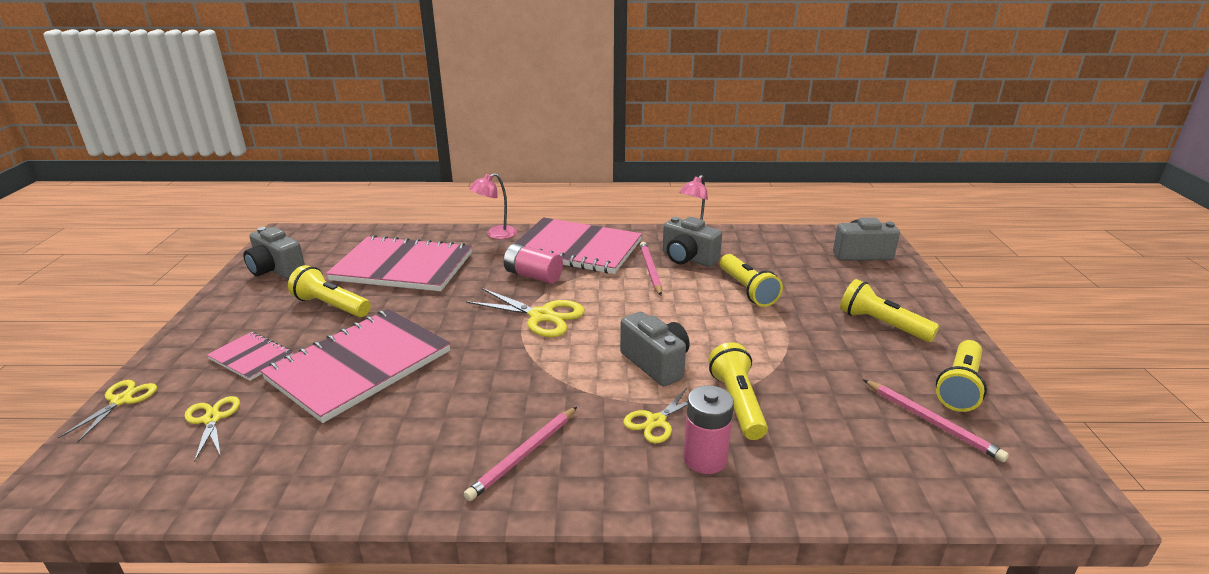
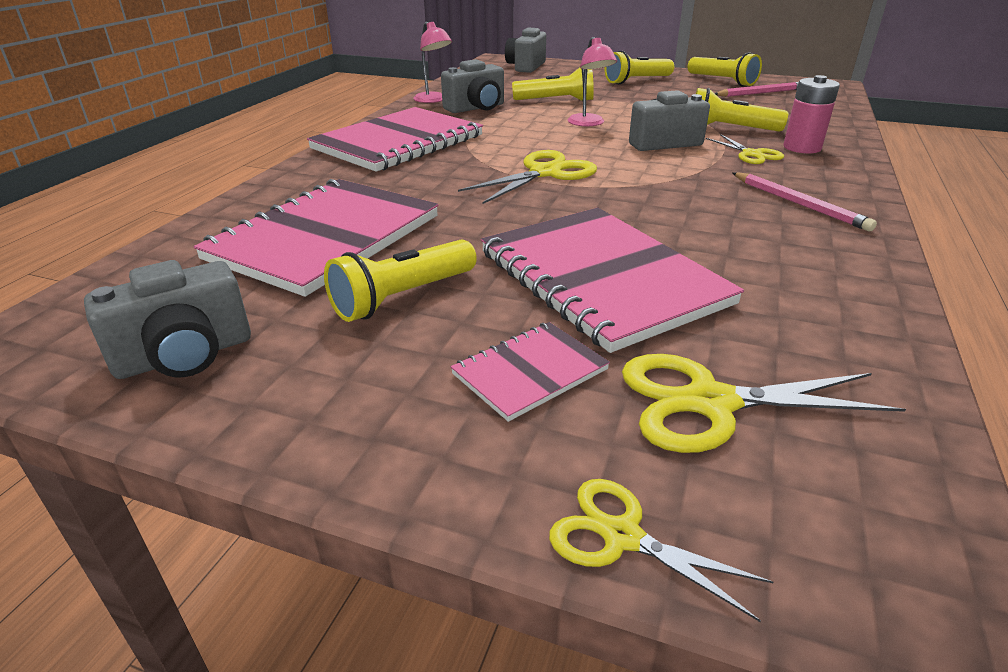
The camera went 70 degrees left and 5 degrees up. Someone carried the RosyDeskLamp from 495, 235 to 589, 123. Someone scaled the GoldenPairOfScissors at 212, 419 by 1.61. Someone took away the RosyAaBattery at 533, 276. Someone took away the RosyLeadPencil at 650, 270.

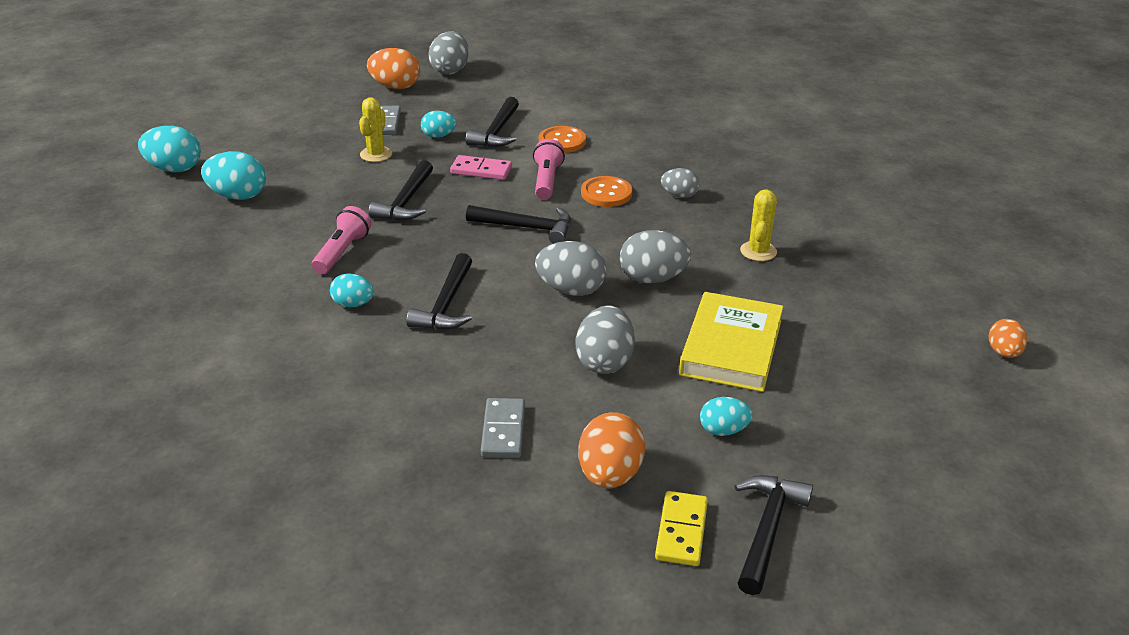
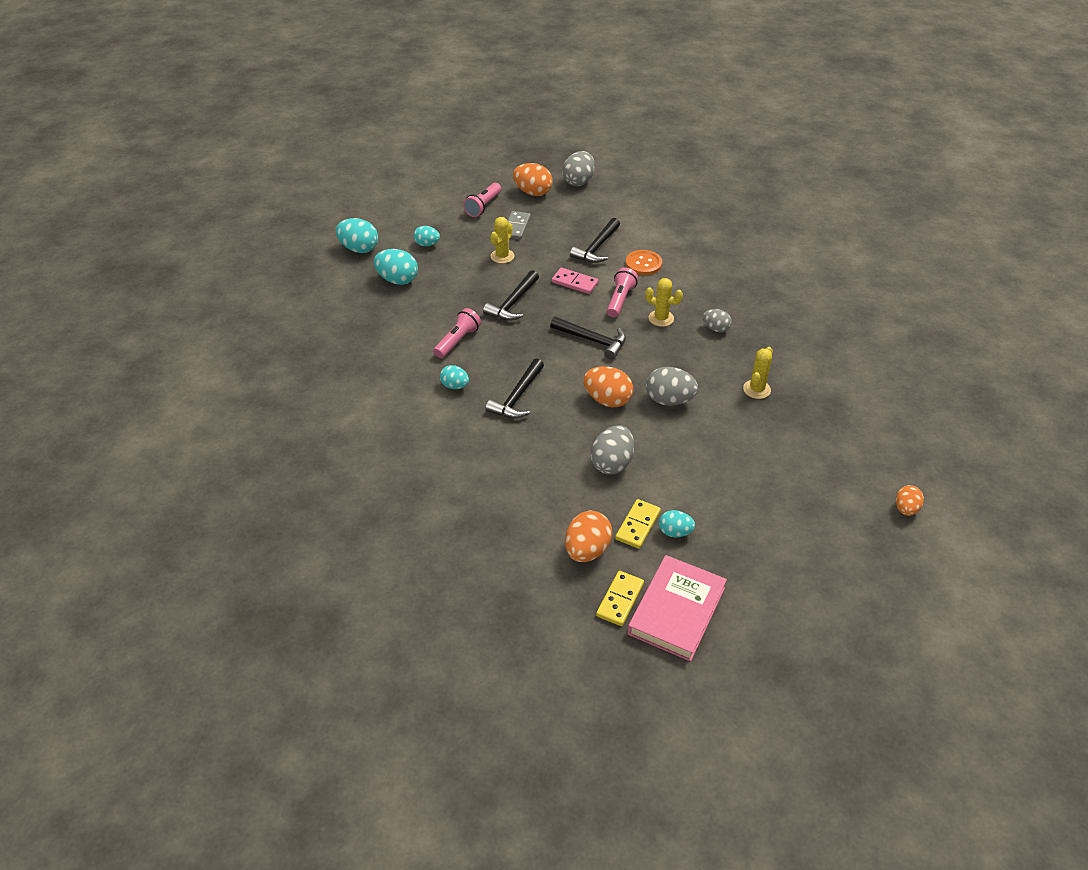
The camera went 15 degrees right and 10 degrees up. Someone carried the AquaEggShape from 438, 136 to 427, 244. Someone put down the RosyFlashlight at 483, 206. Someone repainted the AshGreyEggShape at 571, 290, which became the OrangeColouredEggShape at 607, 400. Someone put down the GoldenDomino at 638, 525. Someone swapped the BlackCarpenter'sHammer at 767, 530 for the RosyBook at 676, 611. Someone swapped the OrangeColouredSewingButton at 606, 193 for the GoldenCactus at 661, 318. Someone took away the AshGreyDomino at 503, 431. Someone took away the GoldenBook at 731, 347.

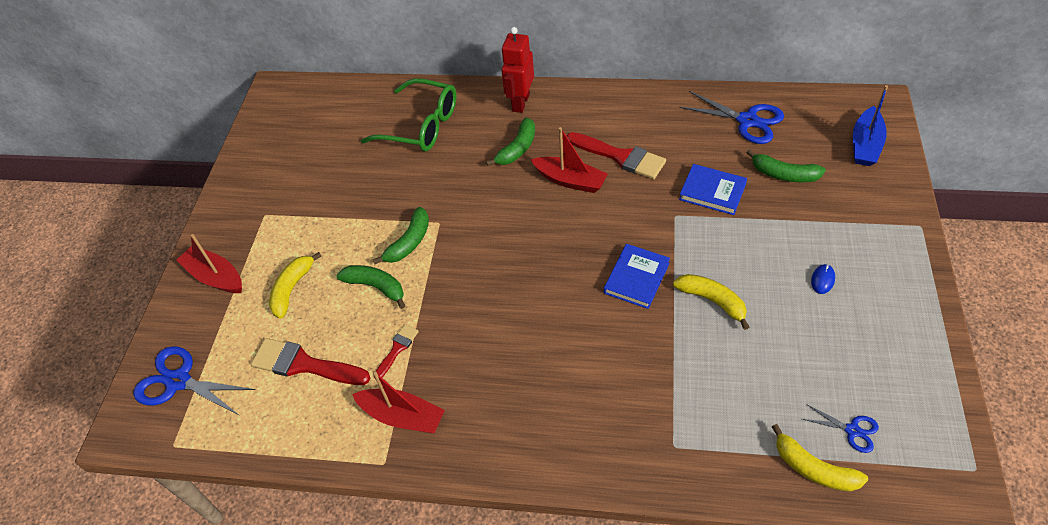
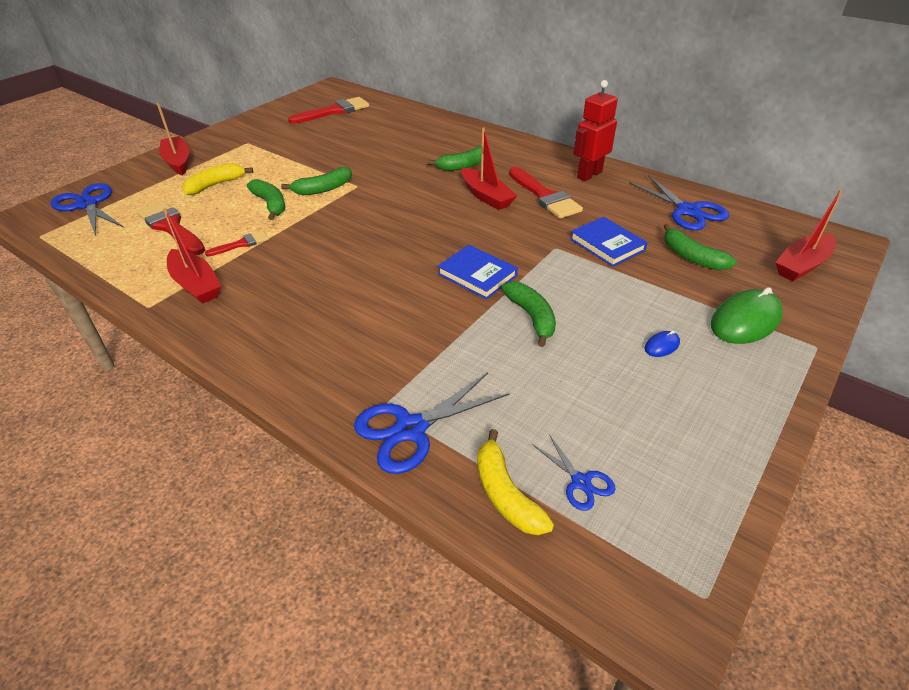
The camera went 25 degrees right and 10 degrees down. Someone put down the CrimsonPaintBrush at 334, 111. Someone put down the RoyalBluePairOfScissors at 411, 429. Someone rotated the RoyalBlueBook at 636, 278 by 75 degrees clockwise. Someone repainted the GoldenBananaFruit at 712, 301, which became the GreenBananaFruit at 531, 317. Someone carried the CrimsonRobot from 520, 103 to 589, 175. Someone put down the GreenComputerMouse at 745, 320. Someone repainted the RoyalBlueToyBoat at 865, 145, which became the CrimsonToyBoat at 802, 265. Someone took away the GreenSpectacles at 421, 126.

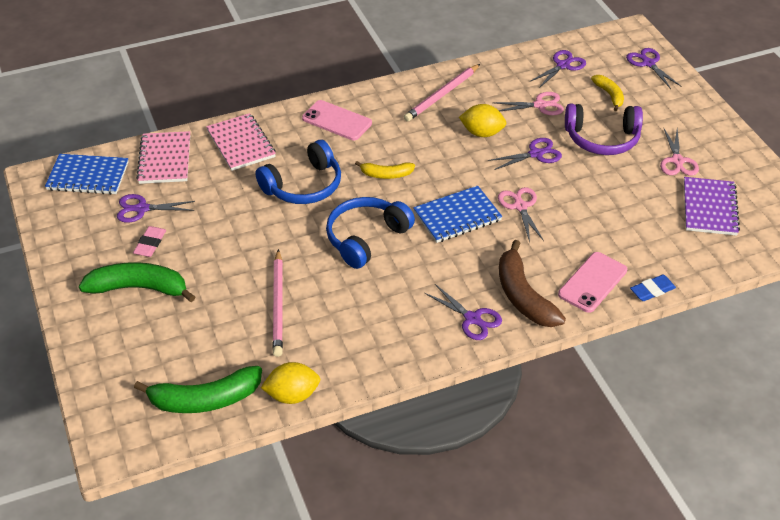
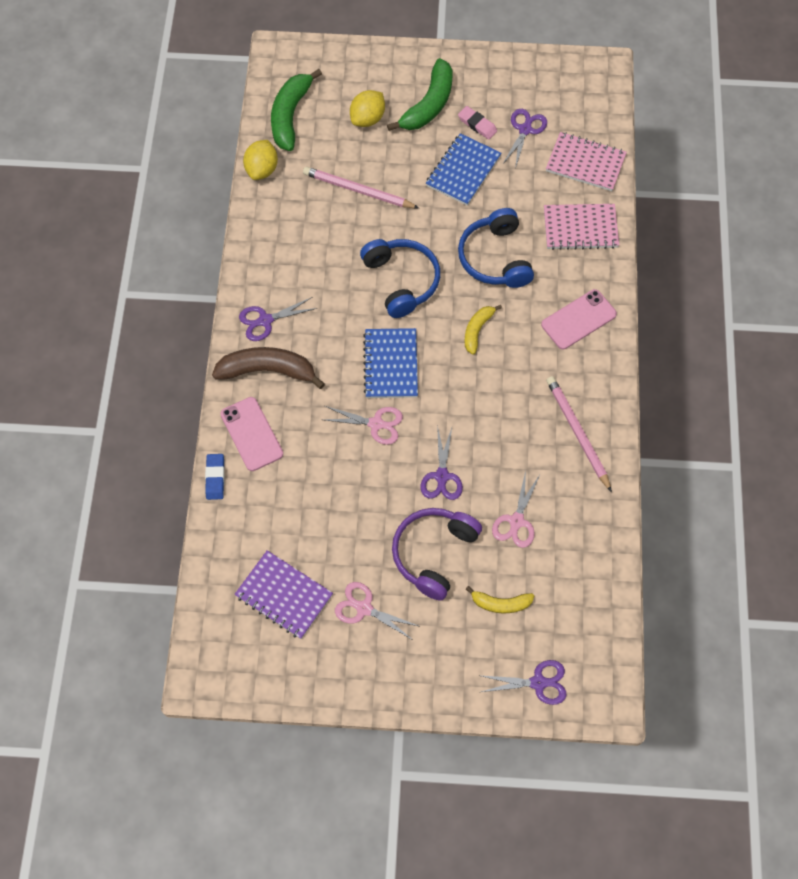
The camera went 115 degrees right and 20 degrees up. Someone carried the GoldenToyLemon from 482, 133 to 367, 119. Someone carried the RoyalBlueNotepad from 88, 176 to 463, 171. Someone took away the RoyalPurplePairOfScissors at 563, 65.

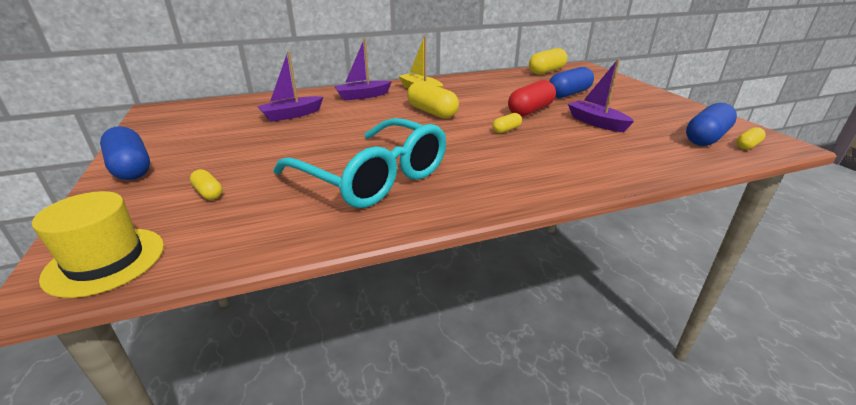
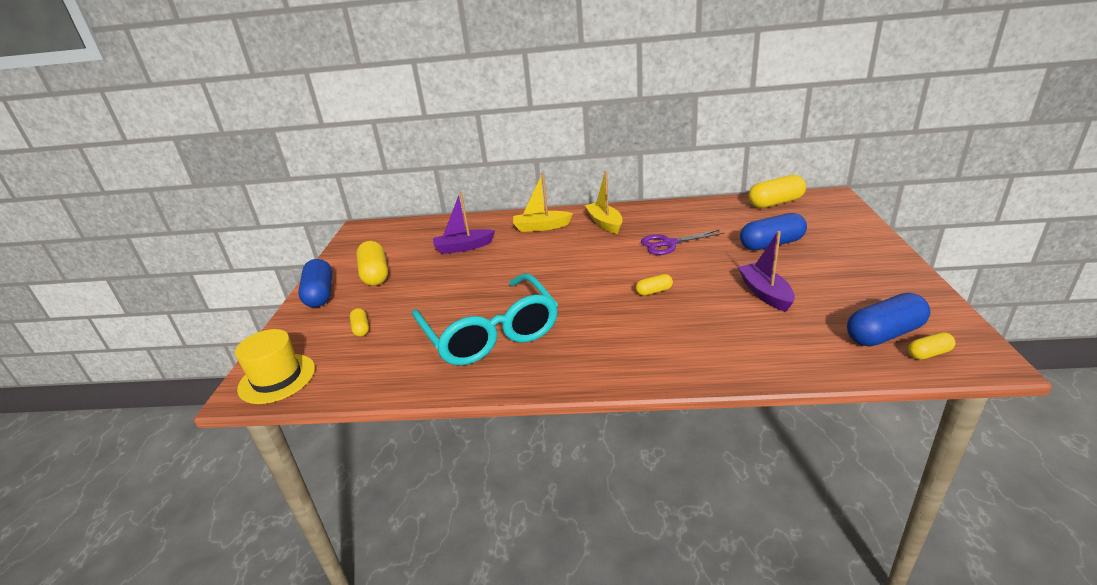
The camera went 25 degrees right and 0 degrees up. Someone carried the GoldenPillShape from 432, 112 to 375, 274. Someone repainted the RoyalPurpleToyBoat at 362, 96, which became the GoldenToyBoat at 541, 227. Someone put down the RoyalPurplePairOfScissors at 668, 244. Someone took away the CrimsonPillShape at 530, 110.

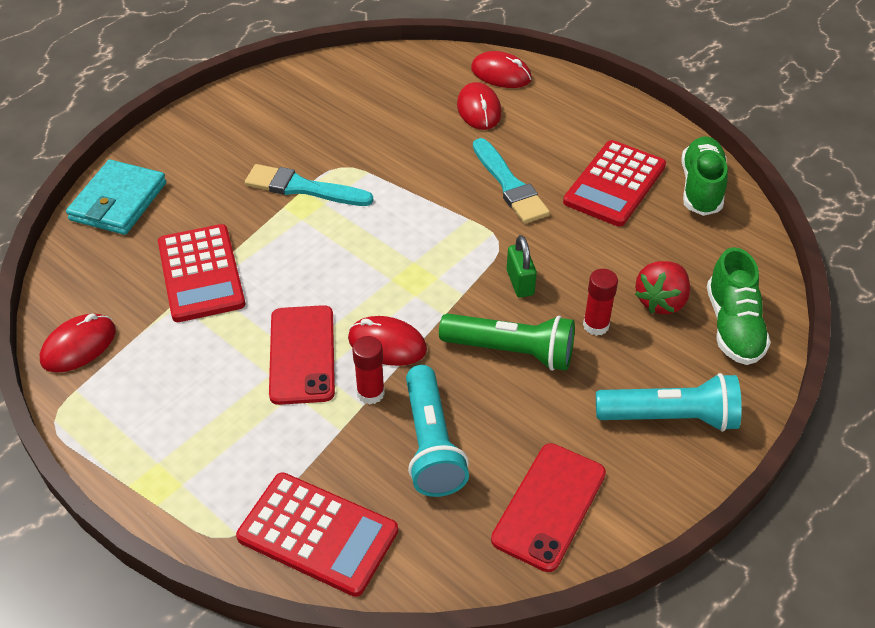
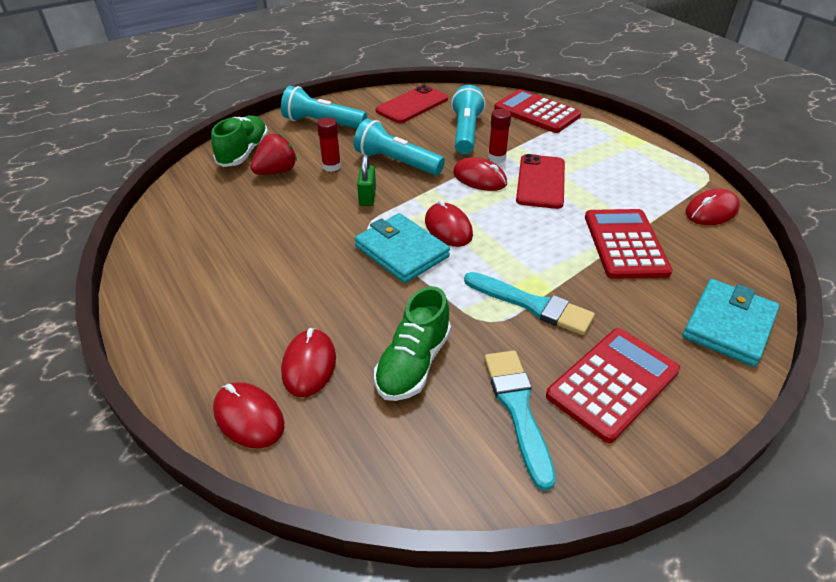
The camera went 165 degrees left and 5 degrees down. Someone repainted the GreenFlashlight at 511, 351, which became the AquaFlashlight at 397, 162. Someone put down the AquaCardWallet at 402, 251. Someone carried the GreenSneaker from 701, 188 to 413, 363. Someone put down the CrimsonComputerMouse at 448, 228. Someone carried the AquaPaintBrush from 509, 185 to 518, 409. Someone carried the CrimsonAddingMachine from 614, 184 to 613, 383.

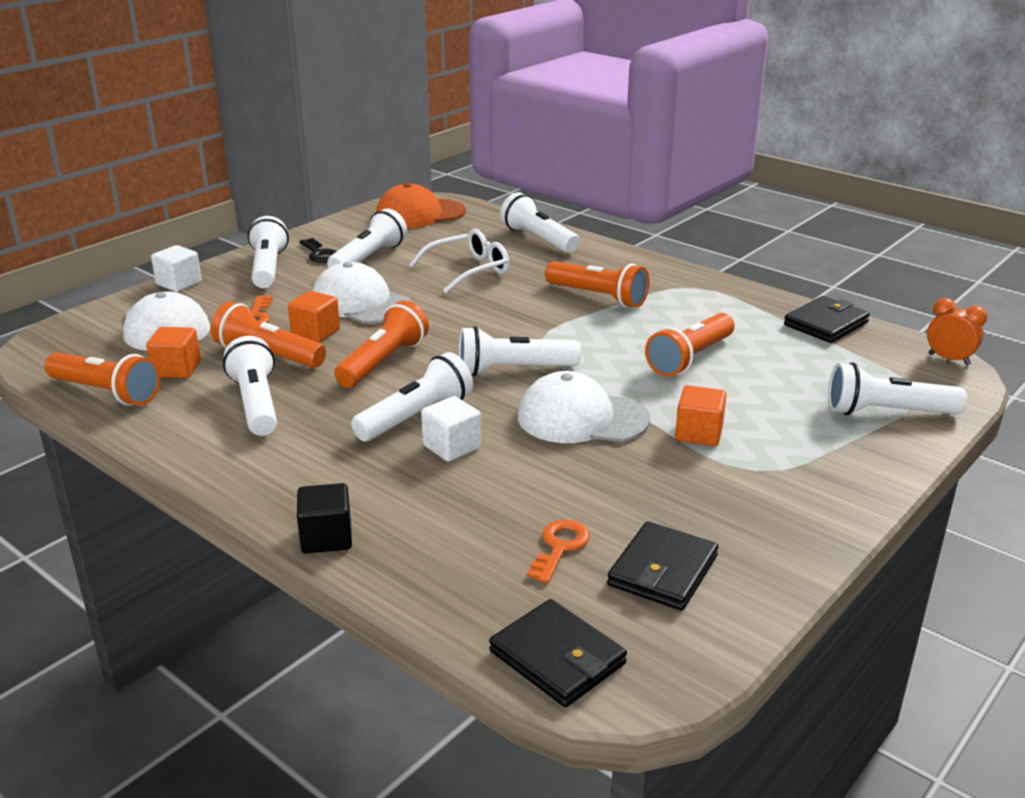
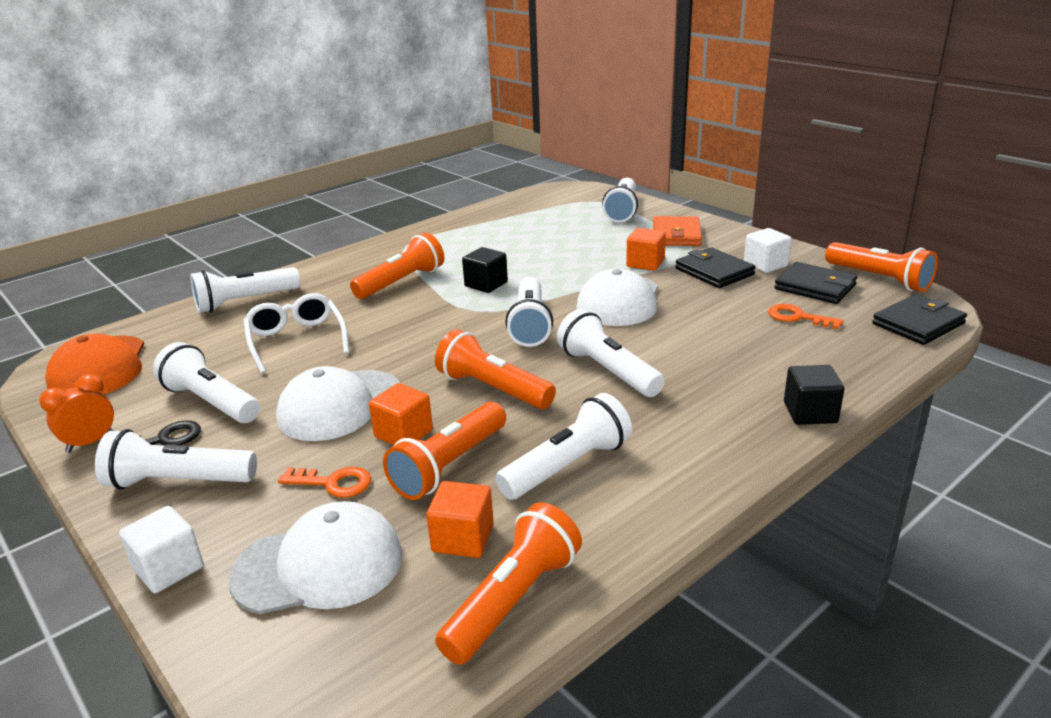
The camera went 80 degrees left and 0 degrees up. Someone carried the OrangeColouredAlarmClock from 949, 359 to 90, 442. Someone put down the BlackSolidCube at 486, 284. Someone rotated the PureWhiteFlashlight at 256, 404 by 150 degrees clockwise. Someone put down the OrangeColouredCardWallet at 676, 235. Someone carried the BlackCardWallet from 826, 324 to 714, 272. Someone carried the PureWhiteSolidCube from 451, 447 to 765, 265. Someone carried the OrangeColouredFlashlight from 690, 358 to 879, 279.

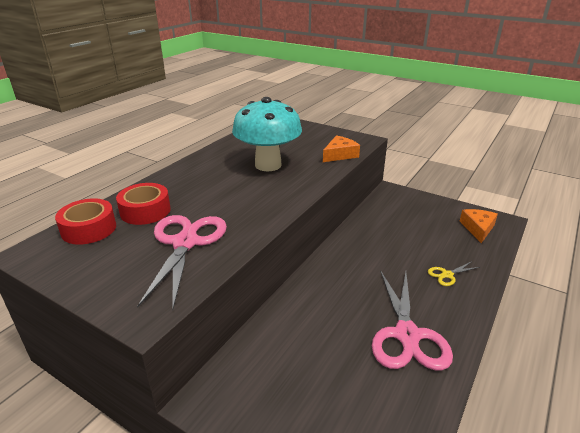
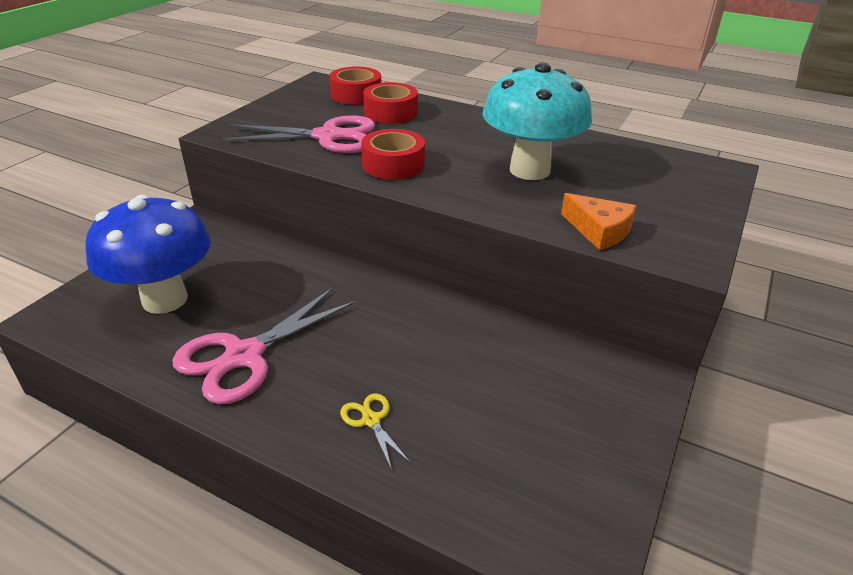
The camera went 85 degrees right and 5 degrees up. Someone put down the RoyalBlueToadstool at 165, 299. Someone rotated the RosyPairOfScissors at 407, 335 by 45 degrees counterclockwise. Someone put down the CrimsonTape at 393, 164. Someone took away the OrangeColouredPieceOfCheese at 478, 228.

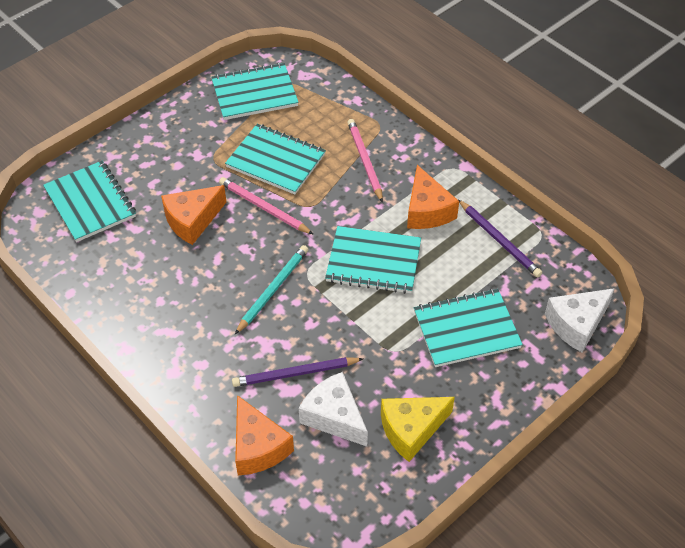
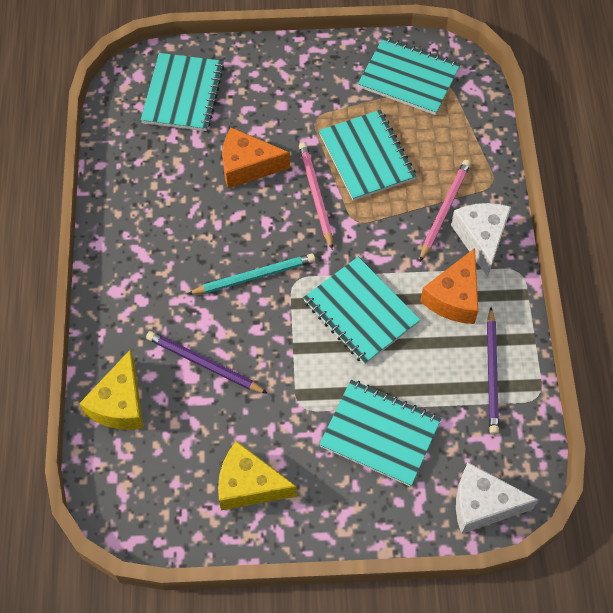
The camera went 40 degrees right and 10 degrees up. Someone repainted the OrangeColouredPieceOfCheese at 258, 447, which became the GoldenPieceOfCheese at 120, 404. Someone carried the PureWhitePieceOfCheese from 334, 417 to 481, 238.

